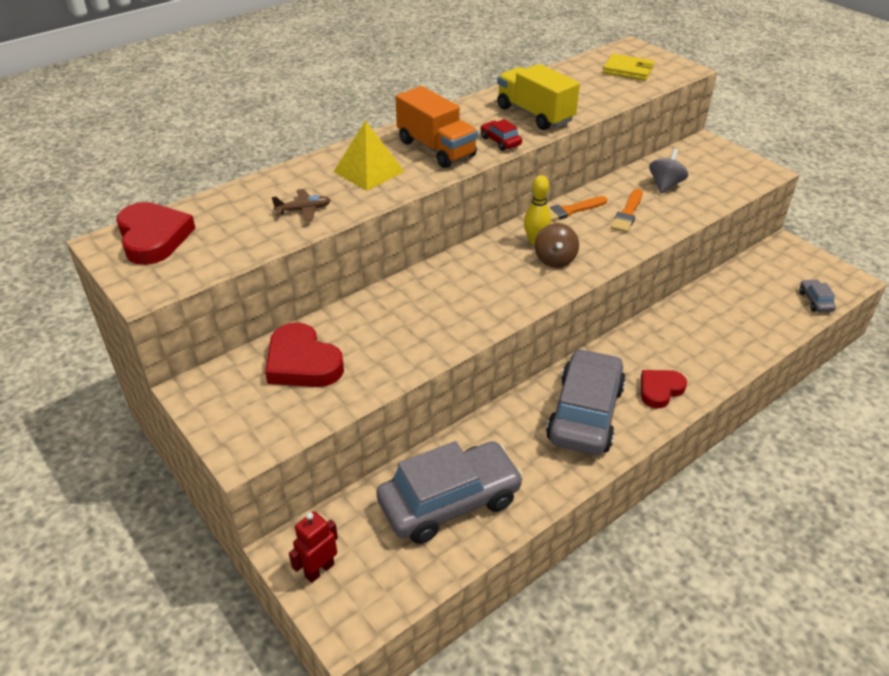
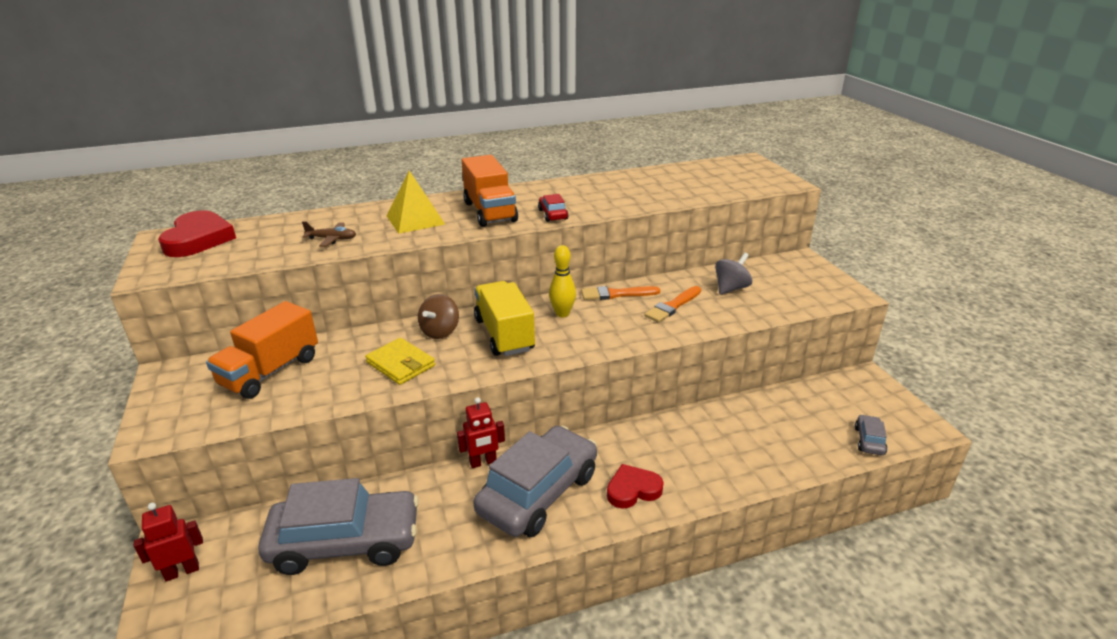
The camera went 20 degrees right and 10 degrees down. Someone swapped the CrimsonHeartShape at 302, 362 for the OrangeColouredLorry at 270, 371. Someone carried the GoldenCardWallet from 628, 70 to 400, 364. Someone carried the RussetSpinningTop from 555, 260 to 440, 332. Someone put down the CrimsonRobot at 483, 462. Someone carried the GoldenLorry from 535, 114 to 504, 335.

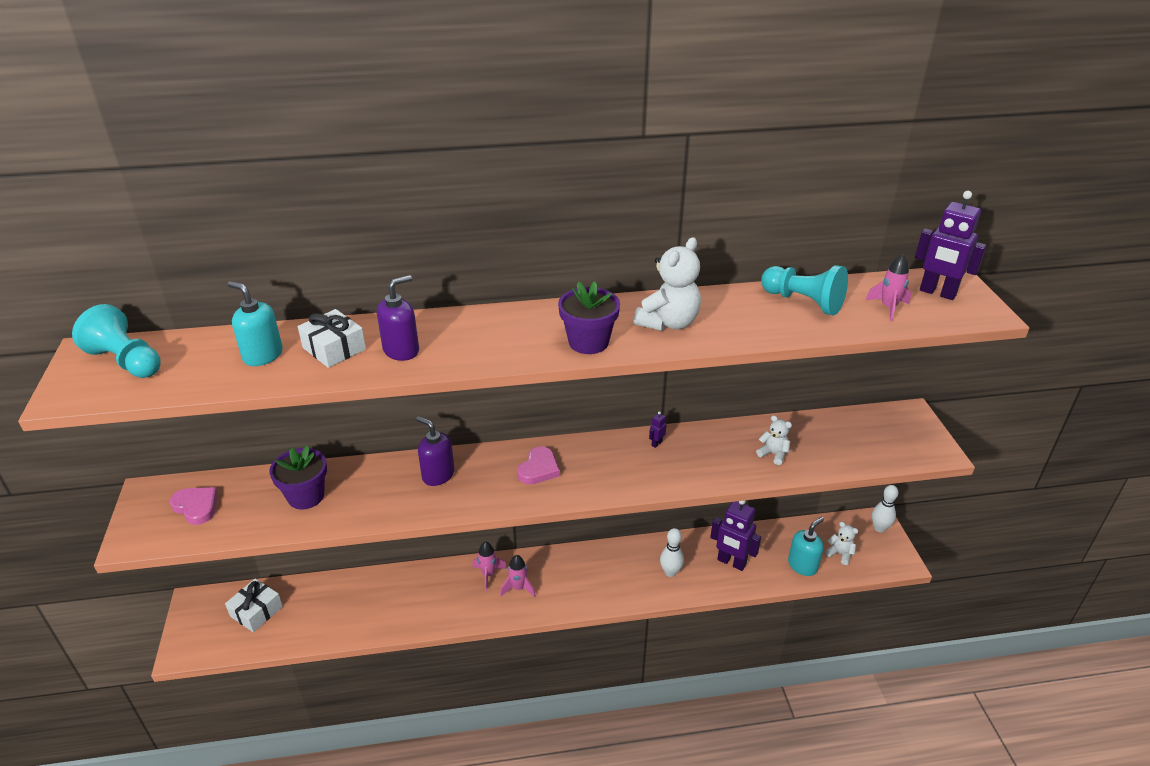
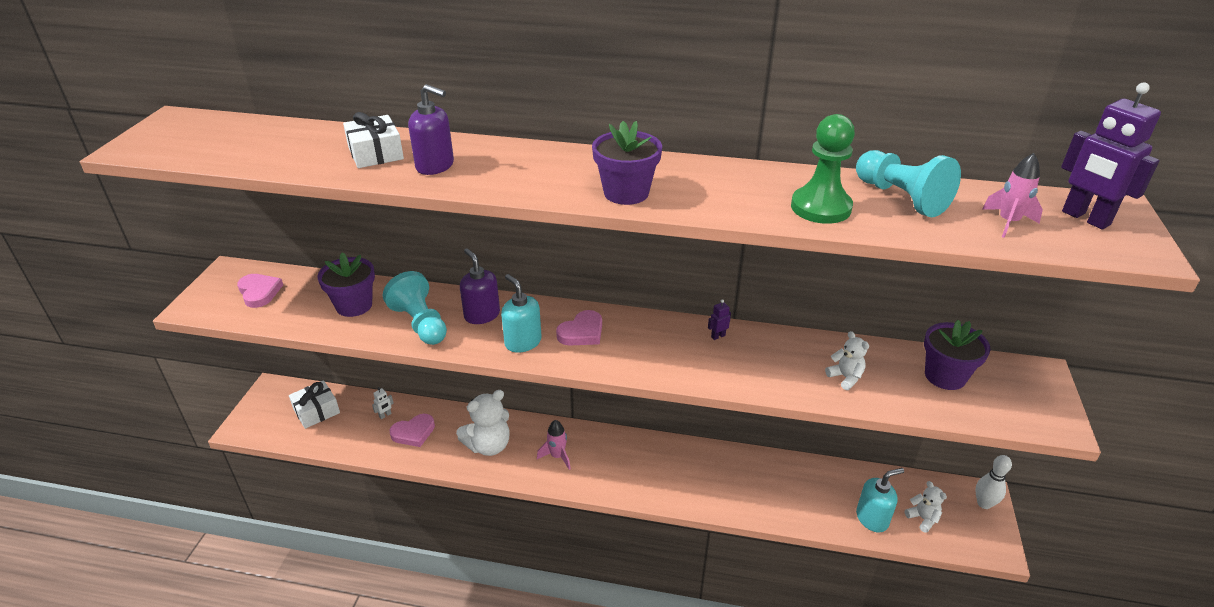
The camera went 20 degrees right and 0 degrees up. Someone put down the PureWhiteRobot at 385, 415. Someone carried the AquaPawn from 126, 361 to 420, 323. Someone put down the RosyHeartShape at 413, 432. Someone rotated the RoyalPurpleSoapDispenser at 401, 350 by 45 degrees clockwise. Someone carried the PureWhiteStuffedBear from 668, 323 to 488, 445. Someone carried the AquaSoapDispenser from 263, 355 to 523, 342. Someone put down the GreenPawn at 820, 207. Someone put down the RoyalPurplePlantPot at 945, 376. Someone took away the RosySpaceship at 488, 575. Someone took away the PureWhiteBowlingPin at 670, 572. Someone took away the RoyalPurpleRobot at 731, 562.

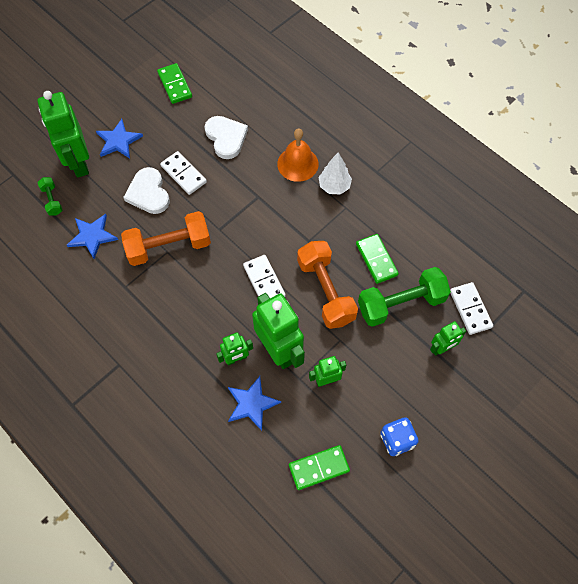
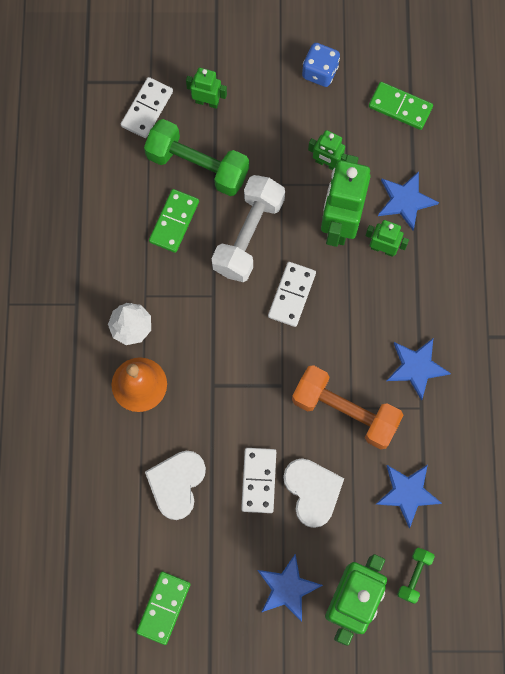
The camera went 135 degrees left and 10 degrees up. Someone repainted the OrangeColouredFreeWeight at 325, 291, which became the PureWhiteFreeWeight at 248, 235. Someone rotated the PureWhiteHeartShape at 148, 193 by 45 degrees counterclockwise. Someone put down the RoyalBlueStar at 416, 367.

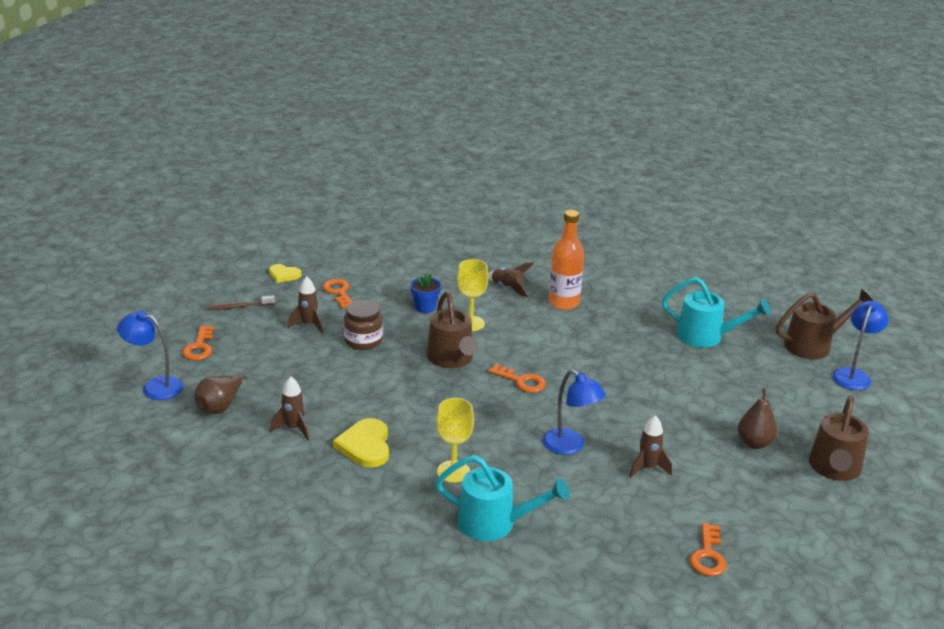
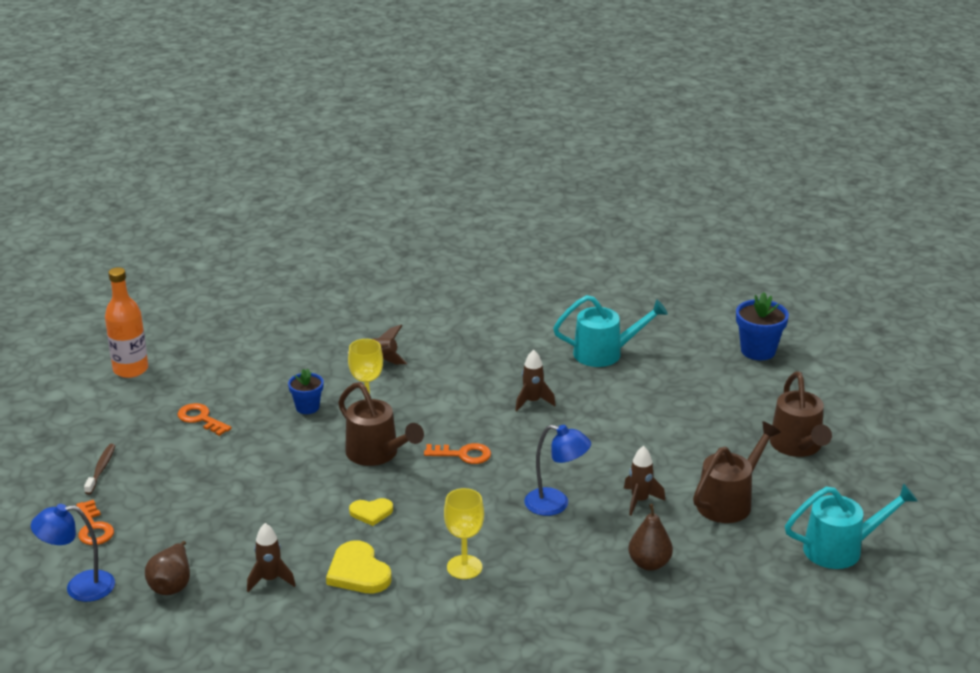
The camera went 25 degrees left and 0 degrees up. Someone rotated the RussetToothBrush at 239, 307 by 135 degrees clockwise. Someone carried the OrangeColouredDrinkBottle from 563, 303 to 130, 369. Someone carried the GoldenHeartShape from 284, 275 to 371, 512. Someone carried the RussetSpaceship from 309, 325 to 532, 402. Someone carried the RussetToyPear from 754, 443 to 649, 564. Someone carried the RussetWateringPot from 814, 345 to 730, 501. Someone swapped the RoyalBlueDeskLamp at 853, 375 for the RoyalBluePlantPot at 758, 351. Someone carried the AquaWateringPot from 495, 524 to 842, 549. Someone took away the RussetJar at 363, 341. Someone took away the OrangeColouredKey at 708, 555.

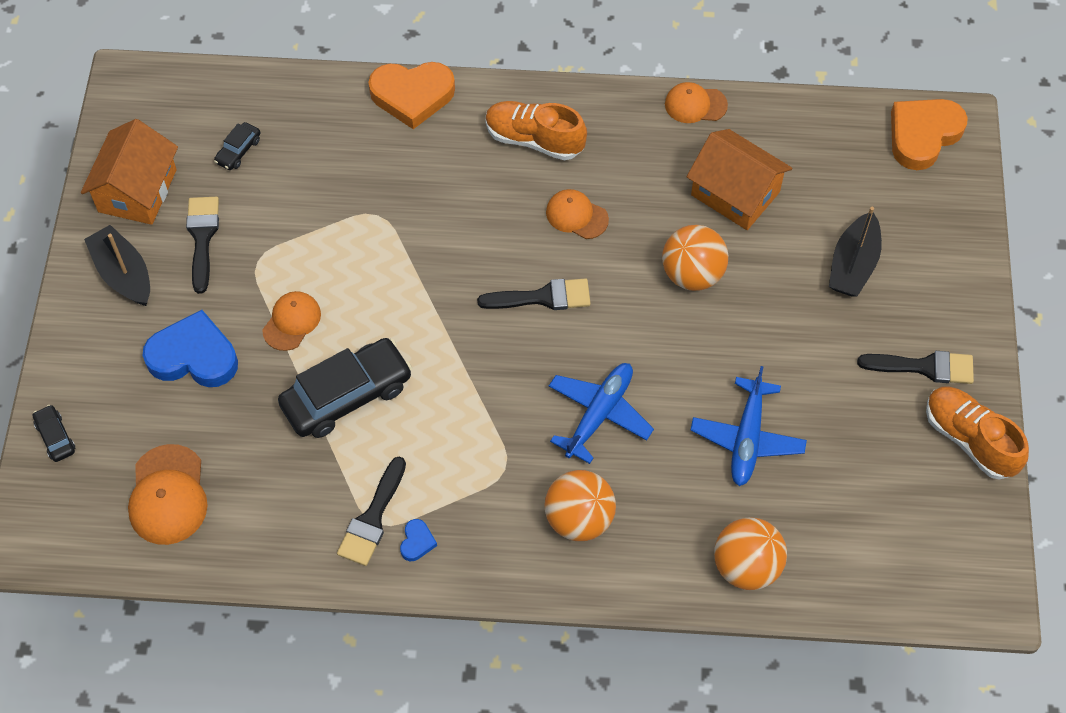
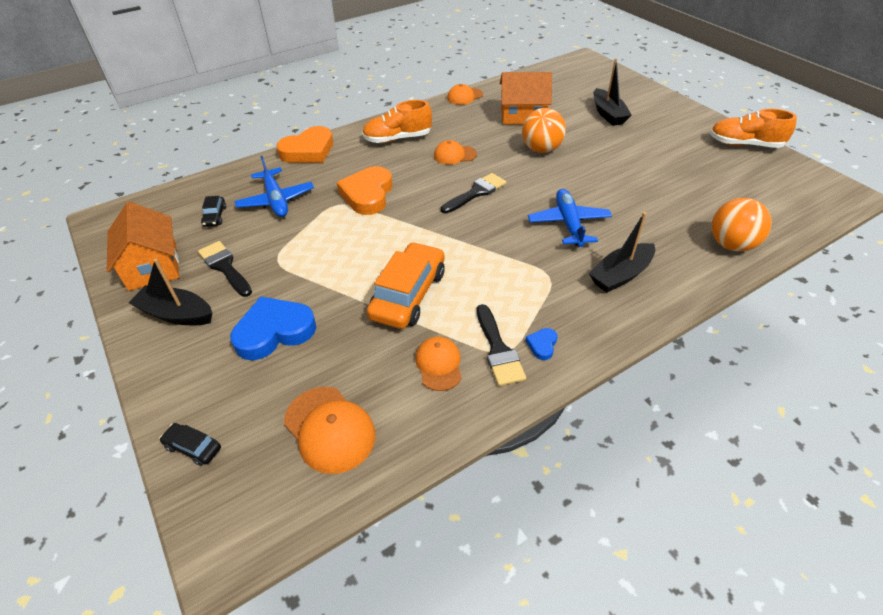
The camera went 35 degrees left and 15 degrees down. Someone carried the RoyalBlueAeroplane from 747, 439 to 276, 200. Someone carried the OrangeColouredHeartShape from 923, 135 to 368, 194. Someone repainted the BlackCar at 347, 395, which became the OrangeColouredCar at 408, 294. Someone carried the OrangeColouredCap from 292, 322 to 439, 364. Someone rotated the RoyalBlueHeartShape at 417, 542 by 135 degrees counterclockwise. Someone swapped the OrangeColouredSphere at 579, 519 for the BlackToyBoat at 620, 275. Someone took away the BlackPaintBrush at 924, 367.

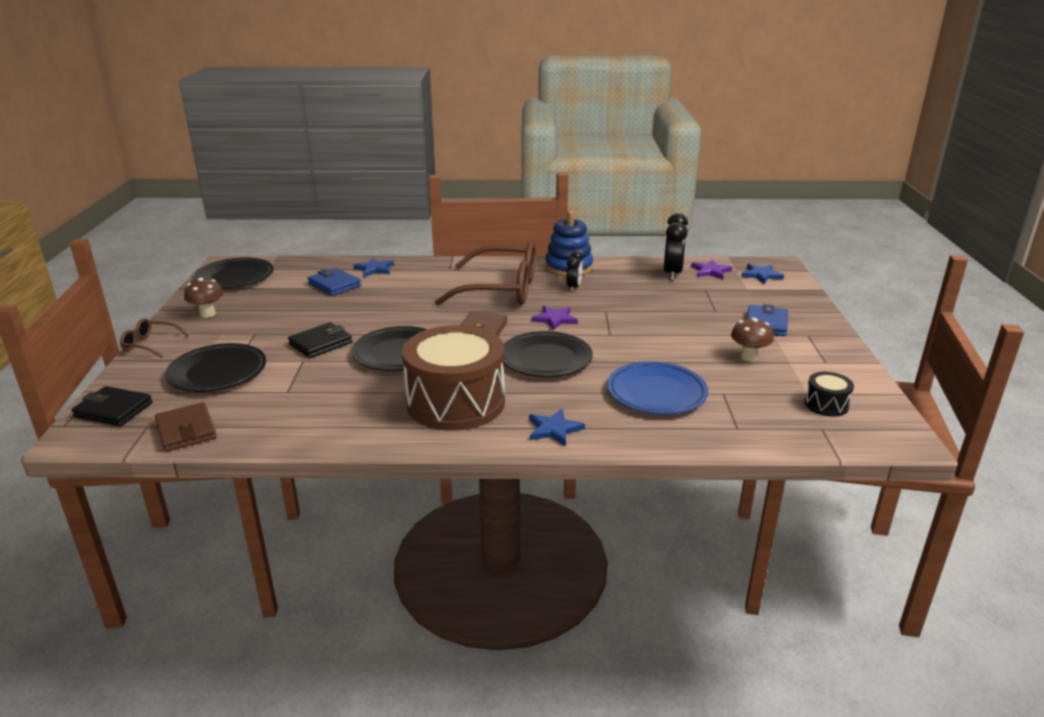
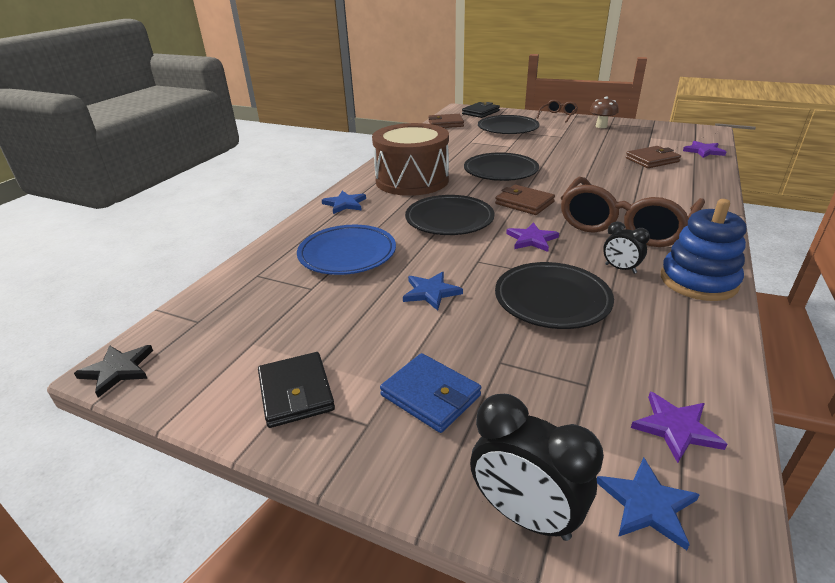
The camera went 115 degrees right and 5 degrees up. Someone put down the BlackStar at 118, 370. Someone carried the BlackCardWallet from 321, 343 to 296, 392. Someone carried the RoyalBlueStar from 374, 269 to 431, 292. Someone carried the BlackAlarmClock from 672, 274 to 525, 515. Someone carried the BlackPlate from 235, 277 to 552, 300. Someone repainted the RoyalBlueCardWallet at 334, 285, which became the RussetCardWallet at 652, 160. Someone put down the RoyalPurpleStar at 703, 151. Someone took away the RussetToadstool at 748, 357. Someone took away the BlackToyDrum at 826, 405.

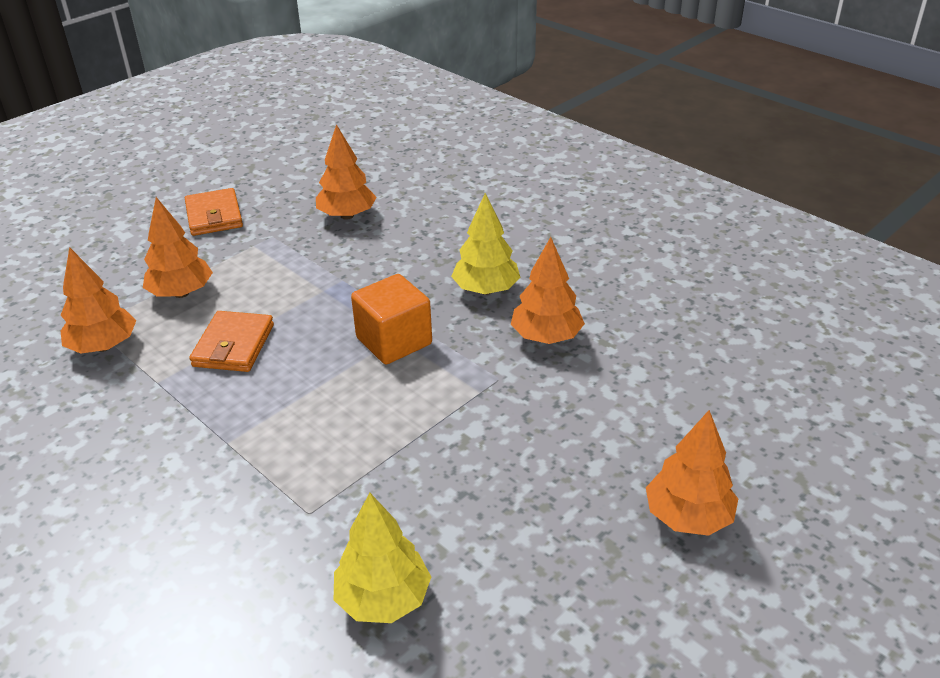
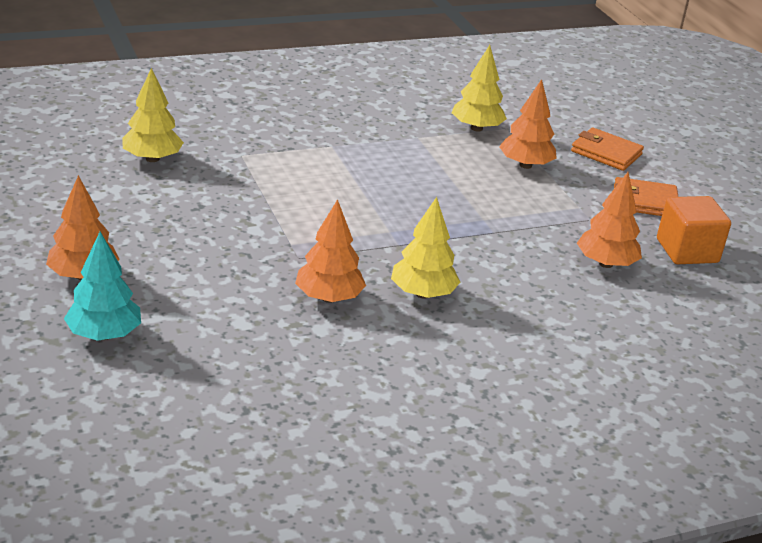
The camera went 110 degrees right and 5 degrees down. Someone put down the AquaTree at 104, 335. Someone repainted the OrangeColouredTree at 103, 346, which became the GoldenTree at 476, 128. Someone carried the OrangeColouredCardWallet from 233, 345 to 606, 153. Someone carried the OrangeColouredSolidCube from 394, 341 to 687, 251.

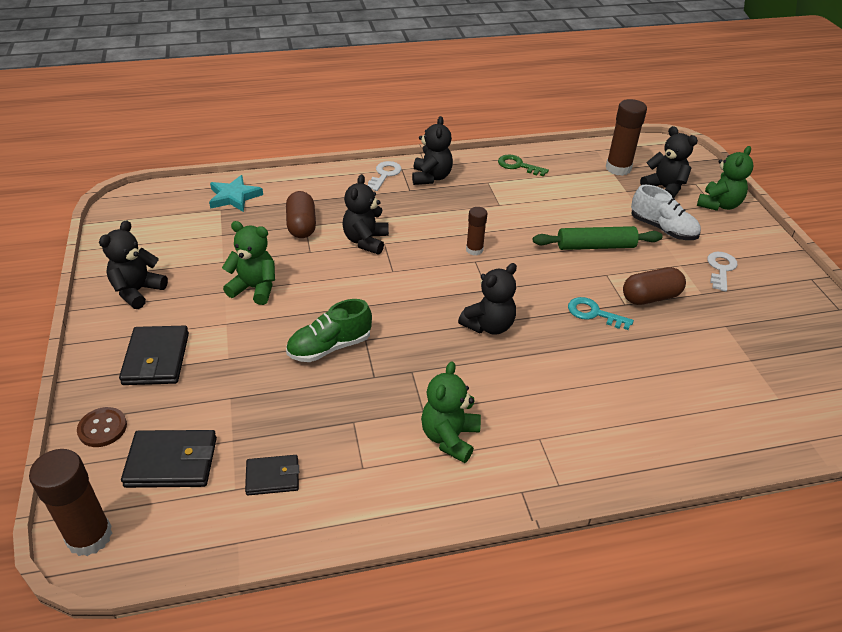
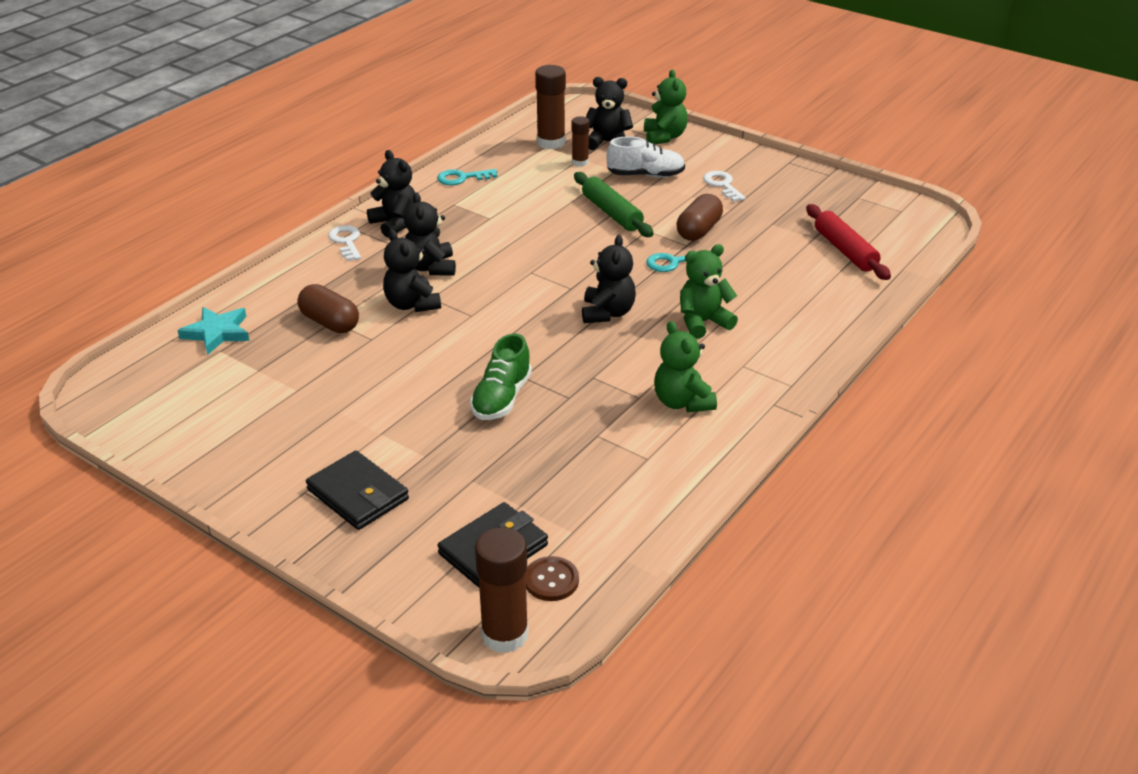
The camera went 40 degrees left and 5 degrees down. Someone carried the BlackStuffedBear from 137, 291 to 431, 267. Someone repainted the GreenKey at 518, 166, which became the AquaKey at 462, 178. Someone carried the RussetSewingButton from 102, 428 to 551, 580. Someone carried the RussetGlueStick from 474, 250 to 580, 162. Someone rotated the GreenPastryRoller at 595, 246 by 75 degrees counterclockwise. Someone carried the GreenStuffedBear from 255, 288 to 703, 322. Someone put down the CrimsonPastryRoller at 845, 250. Someone took away the BlackCardWallet at 272, 477.

